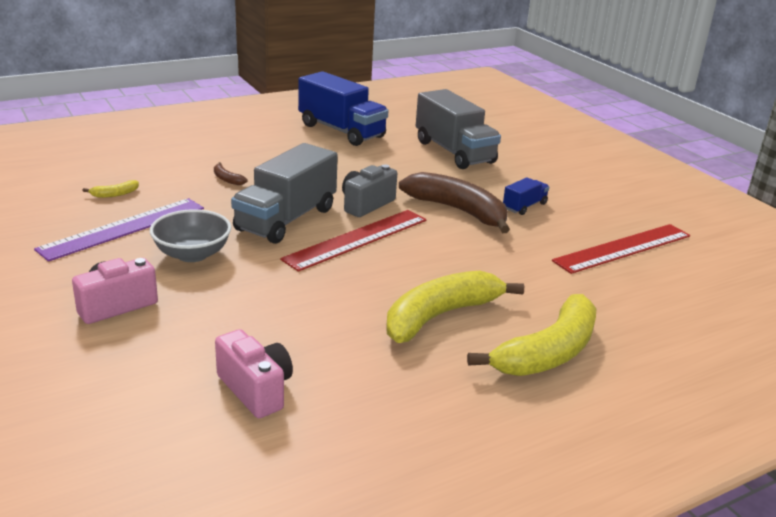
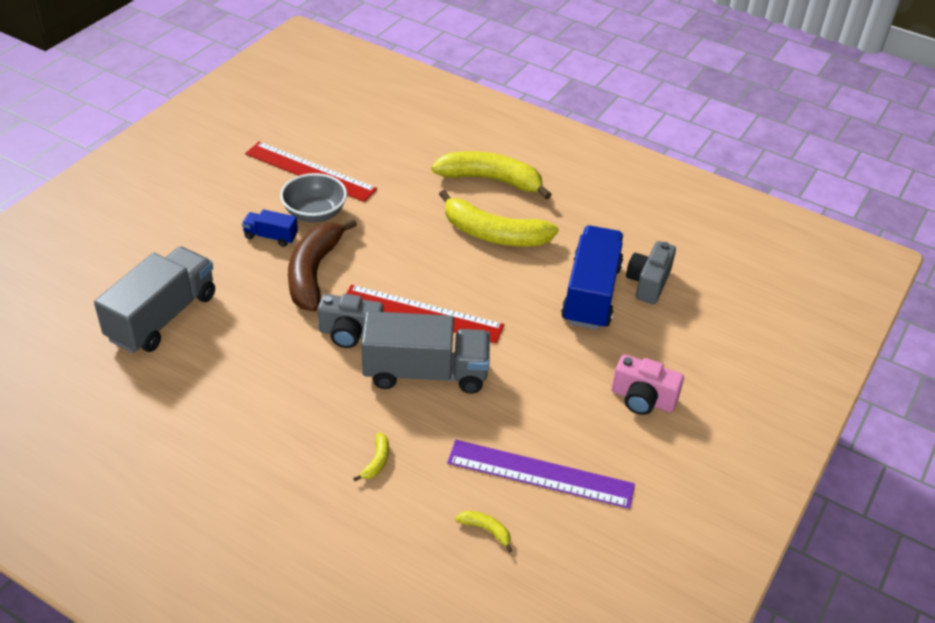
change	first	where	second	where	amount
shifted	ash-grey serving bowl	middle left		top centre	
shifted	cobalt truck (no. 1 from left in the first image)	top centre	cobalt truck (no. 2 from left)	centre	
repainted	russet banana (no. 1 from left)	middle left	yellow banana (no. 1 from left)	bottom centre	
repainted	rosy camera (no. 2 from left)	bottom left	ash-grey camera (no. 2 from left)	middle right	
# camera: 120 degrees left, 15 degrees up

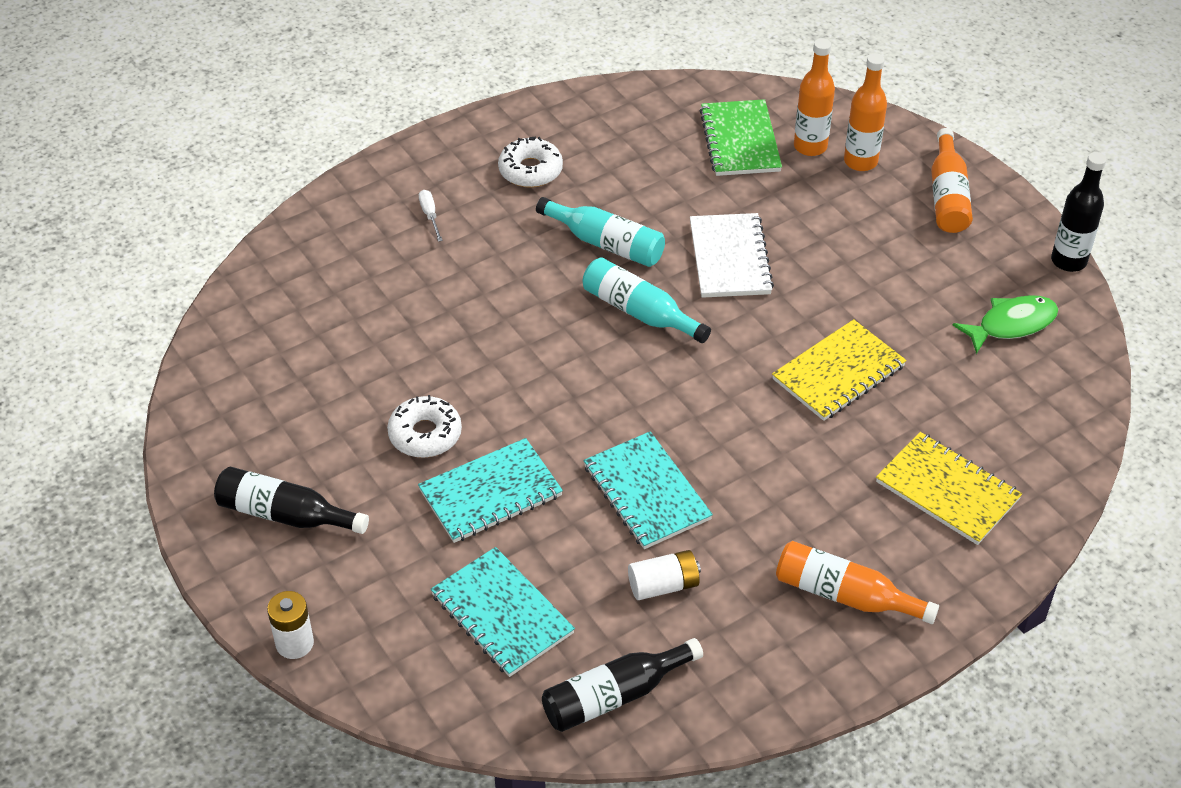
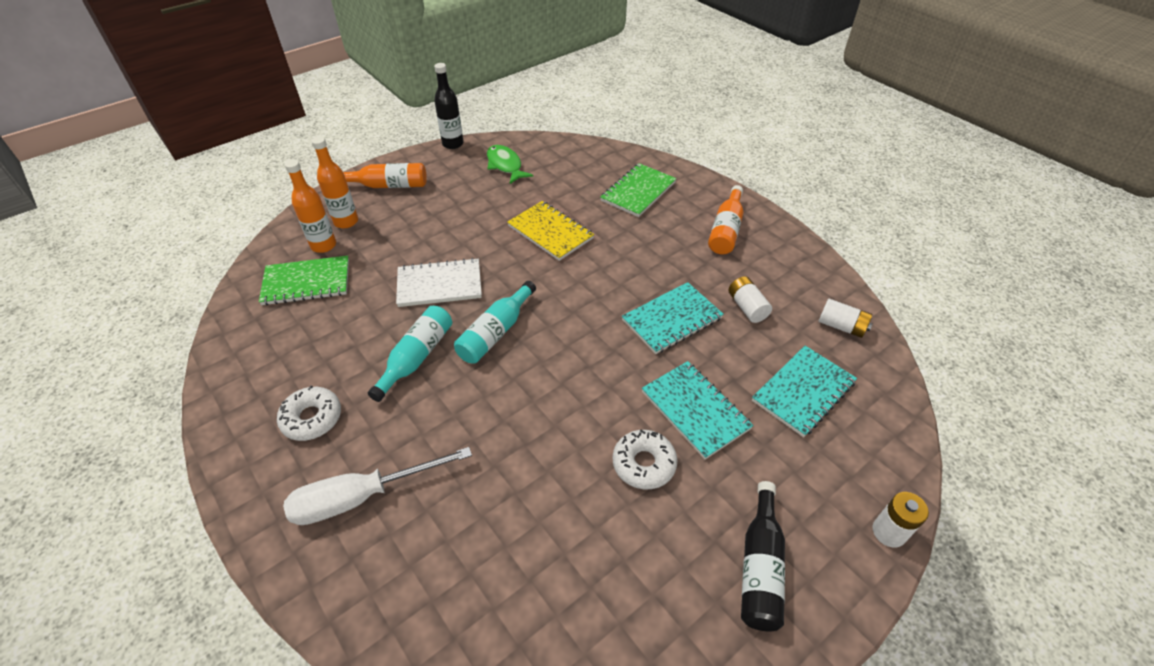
change	first	where	second	where	amount
swapped	ebony bottle (no. 2 from left)	bottom centre	snow-white power cell (no. 2 from left)	middle right	
repainted	yellow notepad (no. 2 from left)	middle right	emerald notepad (no. 2 from left)	top centre	
scaled	snow-white screwdriver	top centre		bottom left	x2.48
# camera: 95 degrees left, 0 degrees up

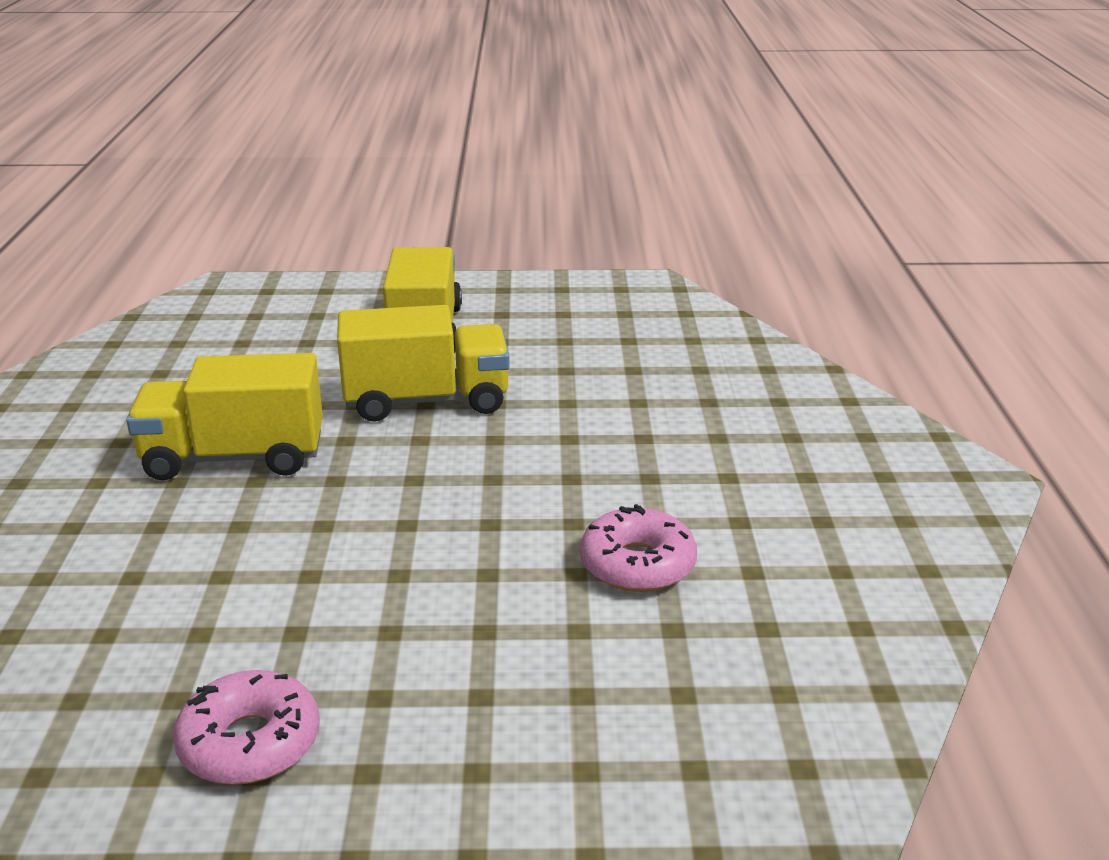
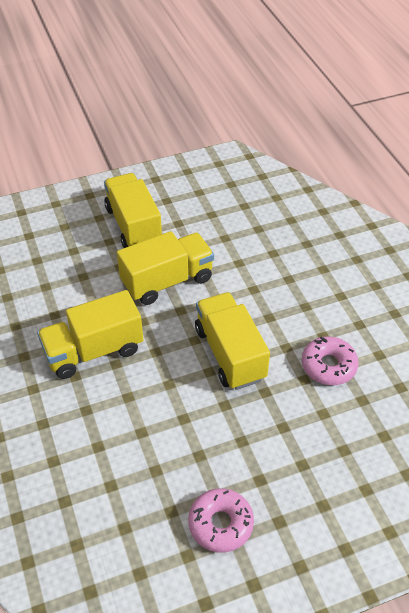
change	first	where	second	where	amount
new			yellow truck (no. 4 from left)	centre	
# camera: 20 degrees left, 20 degrees up

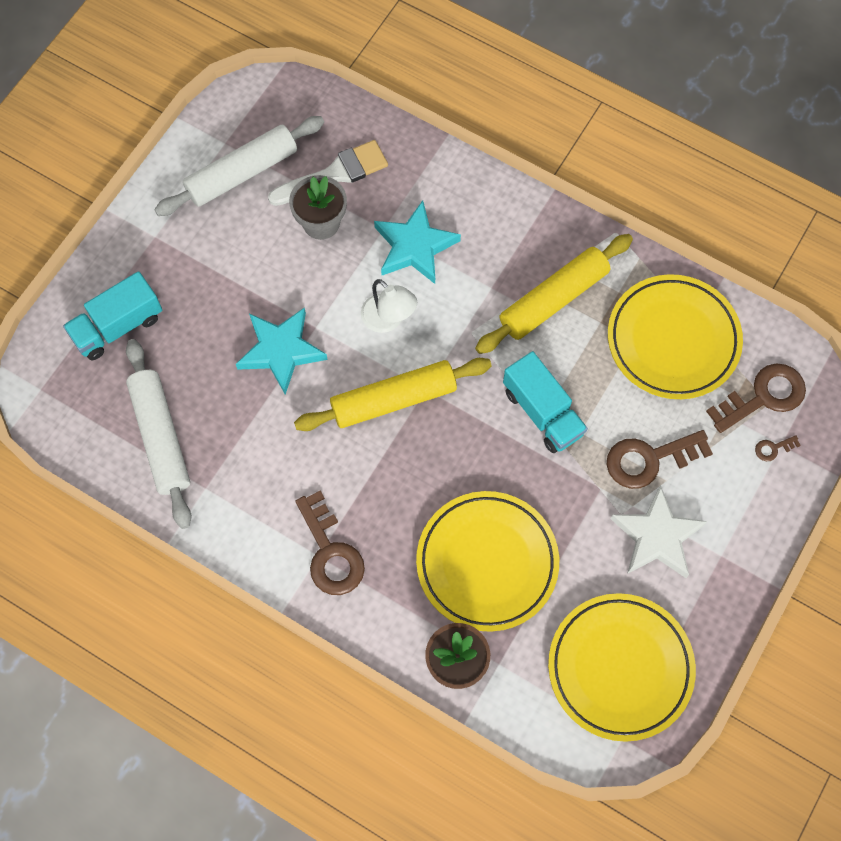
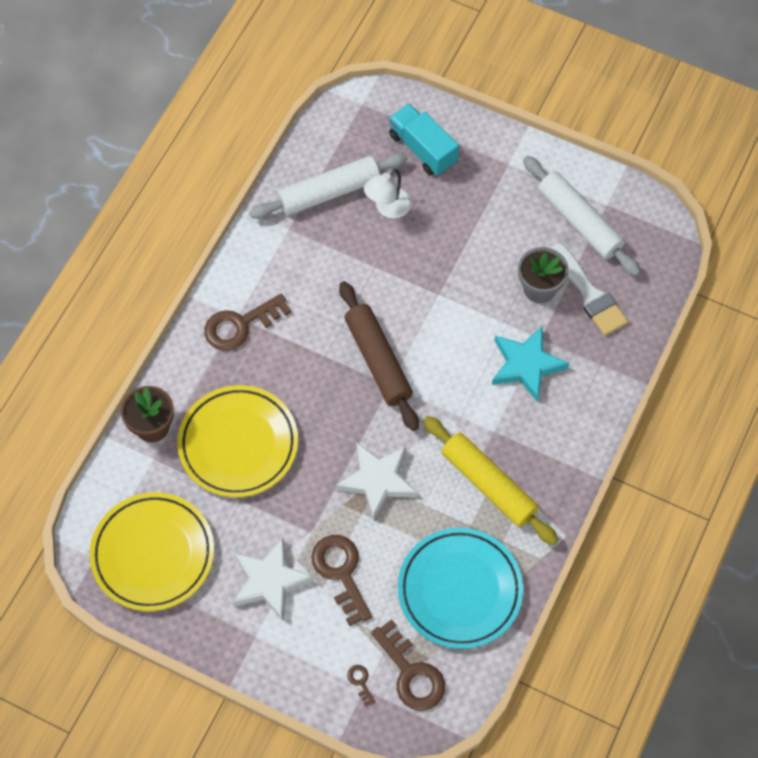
change	first	where	second	where	amount
gone	turquoise star (no. 1 from left)	centre			
shifted	snow-white desk lamp	centre		top centre	
swapped	turquoise truck (no. 2 from left)	centre	snow-white star (no. 2 from left)	centre	
repainted	yellow pastry roller (no. 1 from left)	centre	russet pastry roller	centre	
repainted	yellow flat dish (no. 3 from left)	middle right	turquoise flat dish	bottom centre	
# camera: 85 degrees right, 5 degrees down

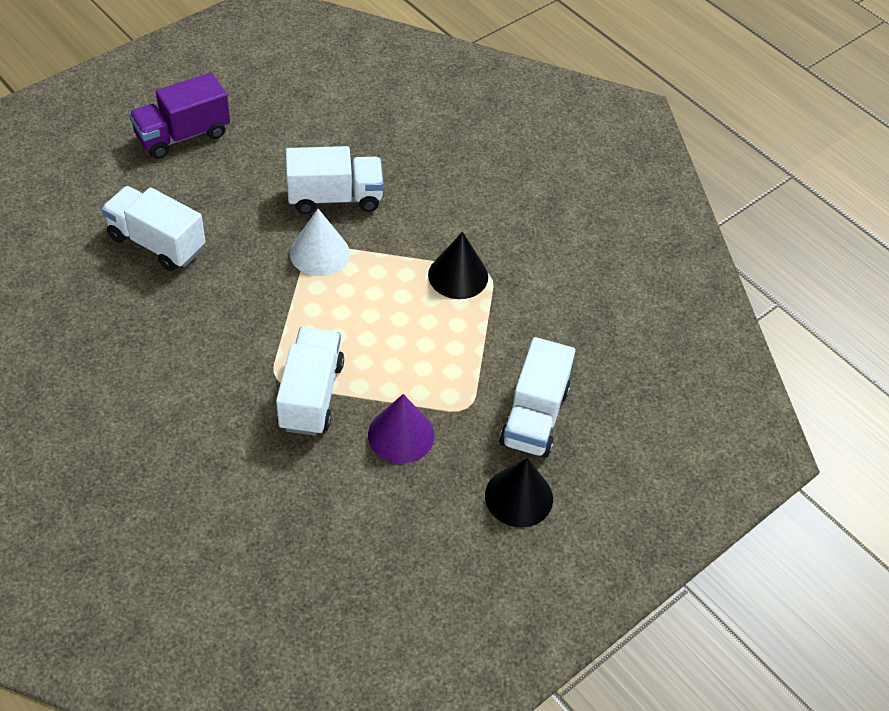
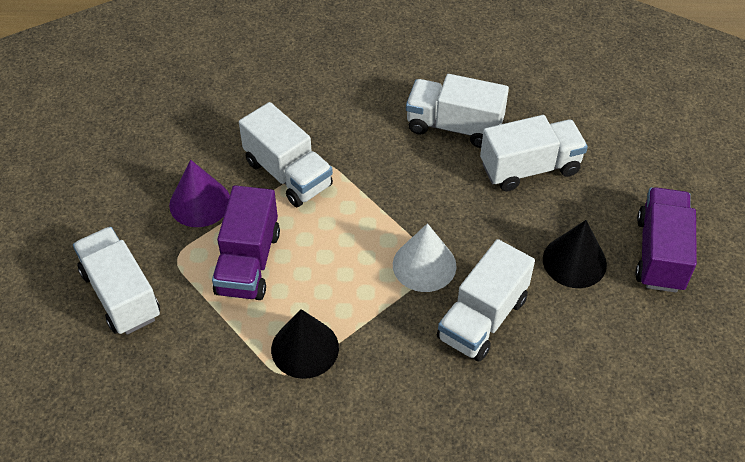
change	first	where	second	where	amount
new			violet truck (no. 1 from left)	middle left	
new			snow-white truck (no. 3 from left)	top centre	
shifted	ebony cone (no. 2 from left)	bottom centre		middle right	
# camera: 135 degrees right, 0 degrees up

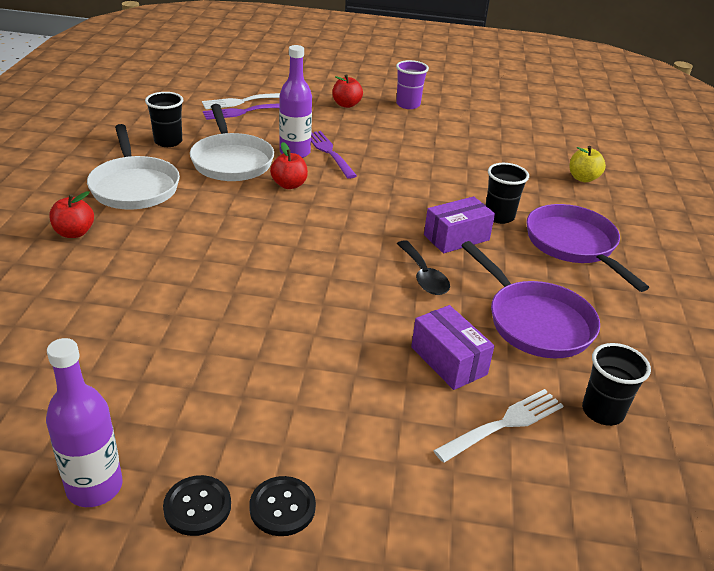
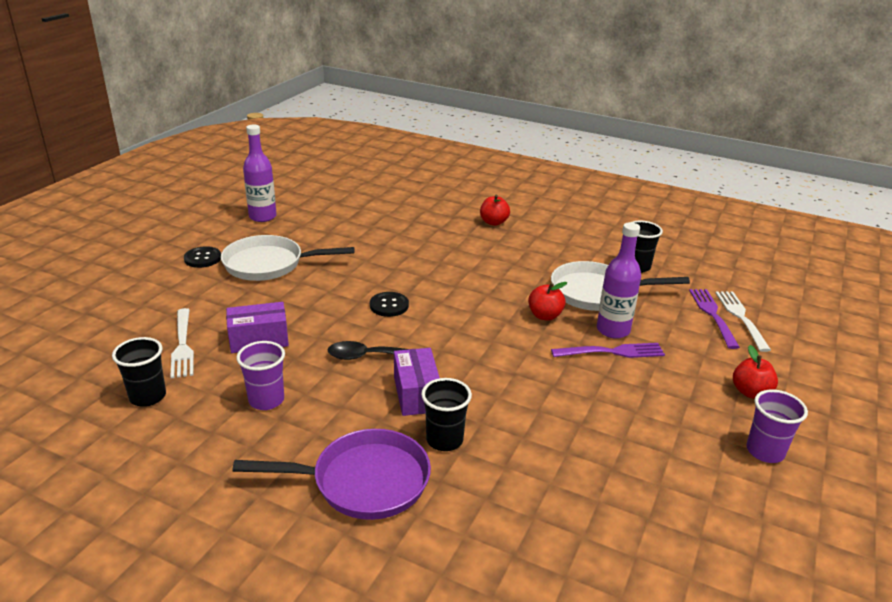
change	first	where	second	where	amount
gone	yellow apple	top right			
shifted	snow-white pan (no. 1 from left)	top left		middle left	
shifted	ebony sewing button (no. 1 from left in the first image)	bottom left	ebony sewing button (no. 2 from left)	centre	
swapped	violet pan (no. 1 from left)	middle right	violet beaker (no. 1 from left)	middle left	
# camera: 110 degrees right, 5 degrees down

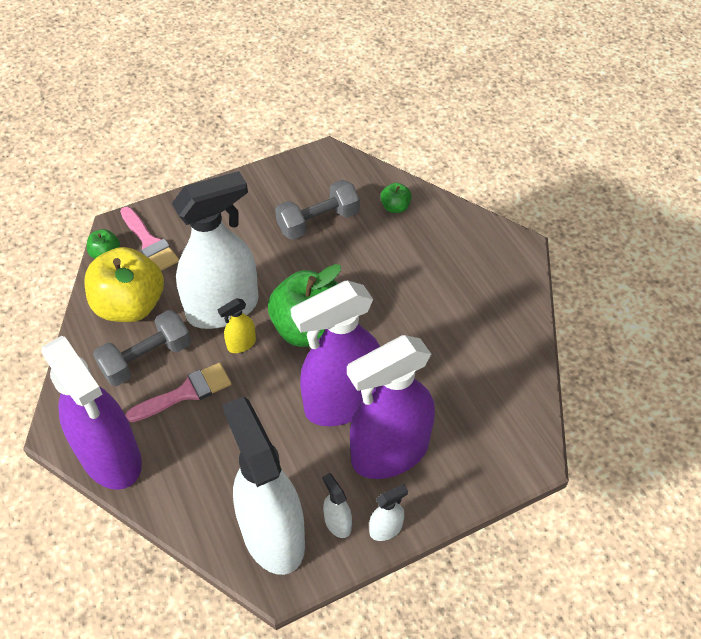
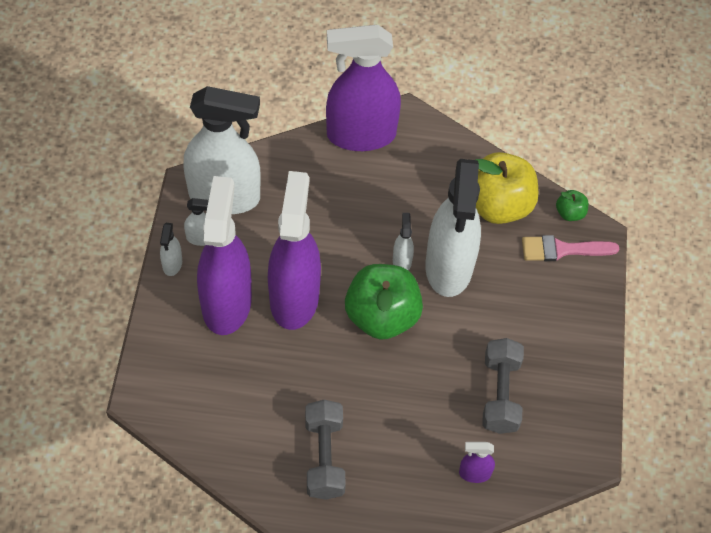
change	first	where	second	where	amount
gone	rosy paint brush (no. 2 from left)	middle left			
shifted	ash-grey free weight (no. 1 from left)	middle left		bottom centre	
swapped	emerald apple (no. 3 from left)	top centre	violet spray cleaner (no. 4 from left)	bottom right	
repainted	yellow spray cleaner	centre	snow-white spray cleaner (no. 4 from left)	centre	
# camera: 120 degrees right, 5 degrees up

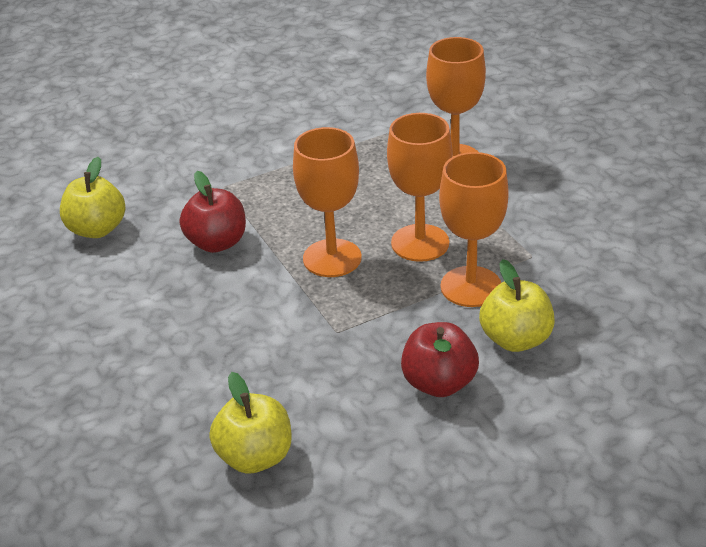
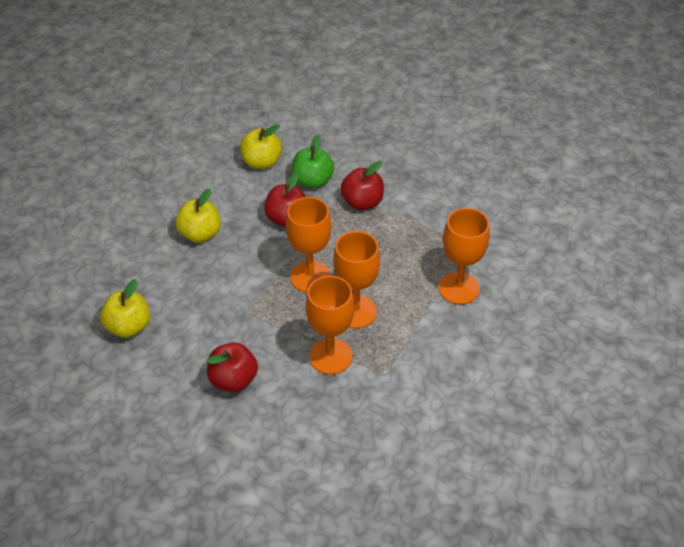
change	first	where	second	where	amount
new			emerald apple	top centre	
new			scarlet apple (no. 3 from left)	centre	
shifted	yellow apple (no. 3 from left in the first image)	middle right	yellow apple (no. 2 from left)	middle left	
# camera: 55 degrees right, 10 degrees up

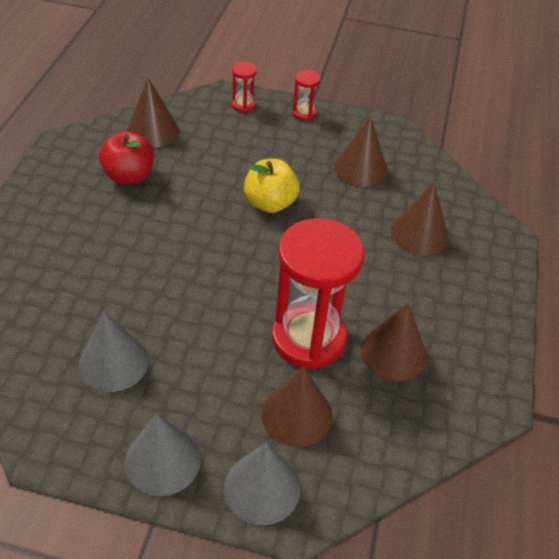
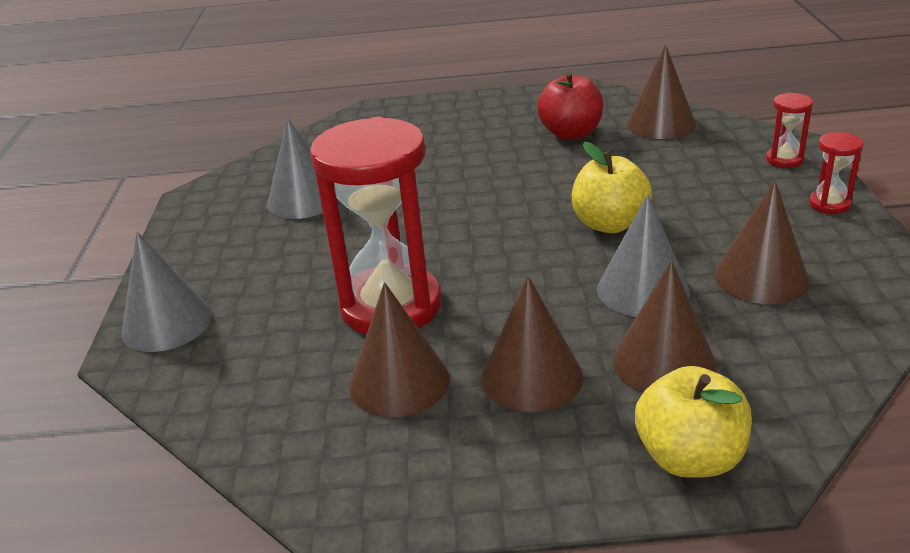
change	first	where	second	where	amount
new			yellow apple (no. 2 from left)	bottom right	
shifted	ash-grey cone (no. 2 from left in the first image)	bottom left	ash-grey cone (no. 3 from left)	middle right	
shifted	russet cone (no. 2 from left)	bottom centre		centre	
# camera: 80 degrees right, 15 degrees down

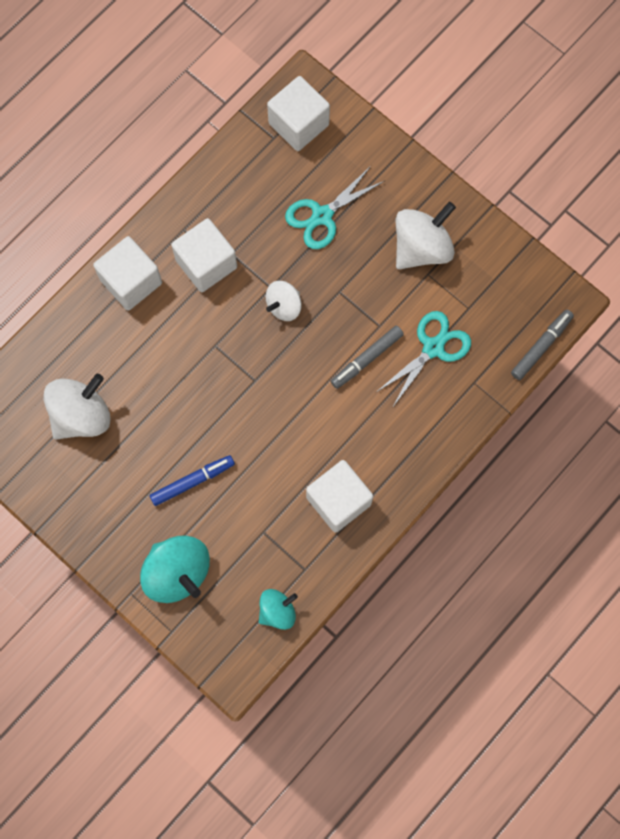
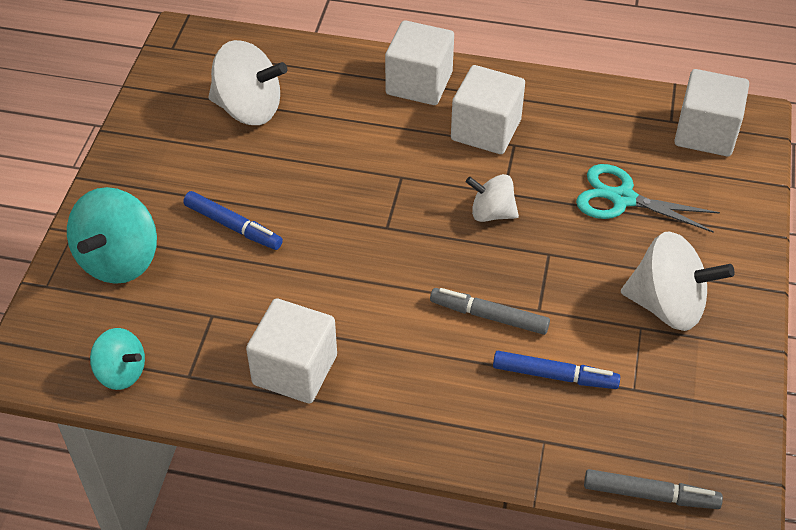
change	first	where	second	where	amount
swapped	turquoise shears (no. 2 from left)	middle right	cobalt marker (no. 2 from left)	bottom right	
# camera: 60 degrees right, 25 degrees down

